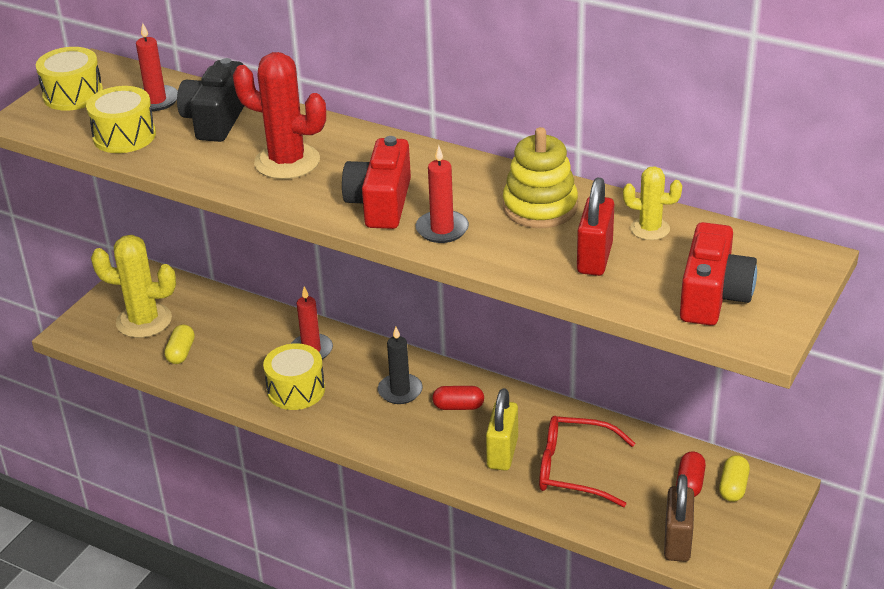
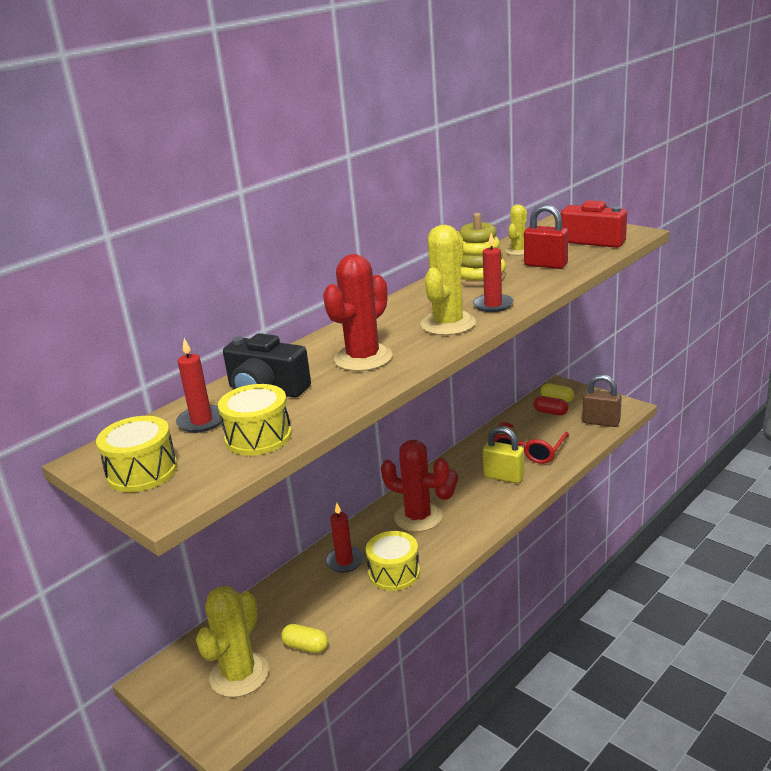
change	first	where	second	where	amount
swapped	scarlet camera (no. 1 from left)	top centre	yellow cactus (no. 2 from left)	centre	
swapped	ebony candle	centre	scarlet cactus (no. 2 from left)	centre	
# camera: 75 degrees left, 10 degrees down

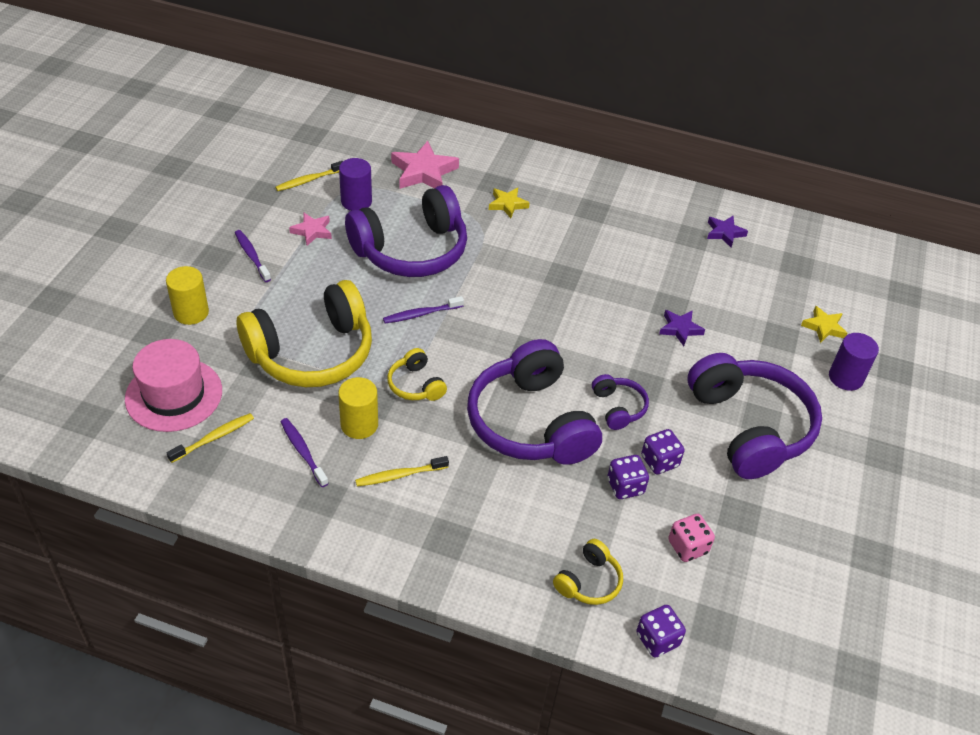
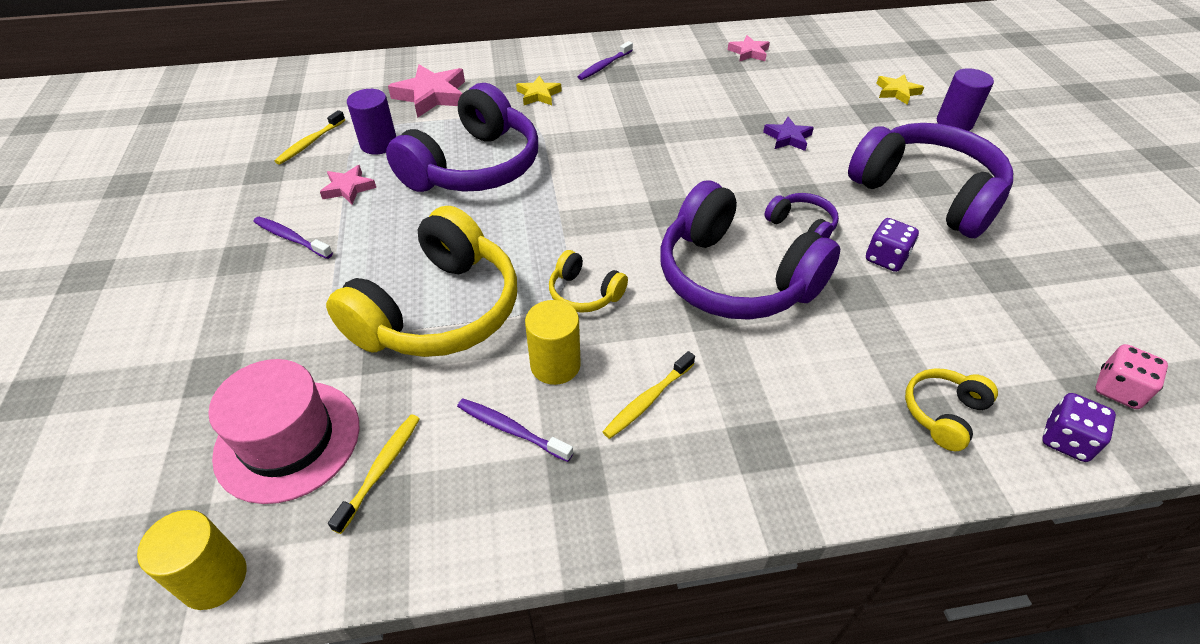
change	first	where	second	where	amount
gone	violet dice (no. 1 from left)	centre			
shifted	yellow cylinder shape (no. 1 from left)	middle left		bottom left	
shifted	violet dental brush (no. 3 from left)	centre		top centre	
shifted	rosy dice	bottom right		middle right	
repainted	violet star (no. 2 from left)	top right	rosy star (no. 3 from left)	top centre	
rotated	yellow over-ear headphones (no. 3 from left)	bottom centre		middle right	150 degrees counterclockwise
# camera: 25 degrees left, 0 degrees up

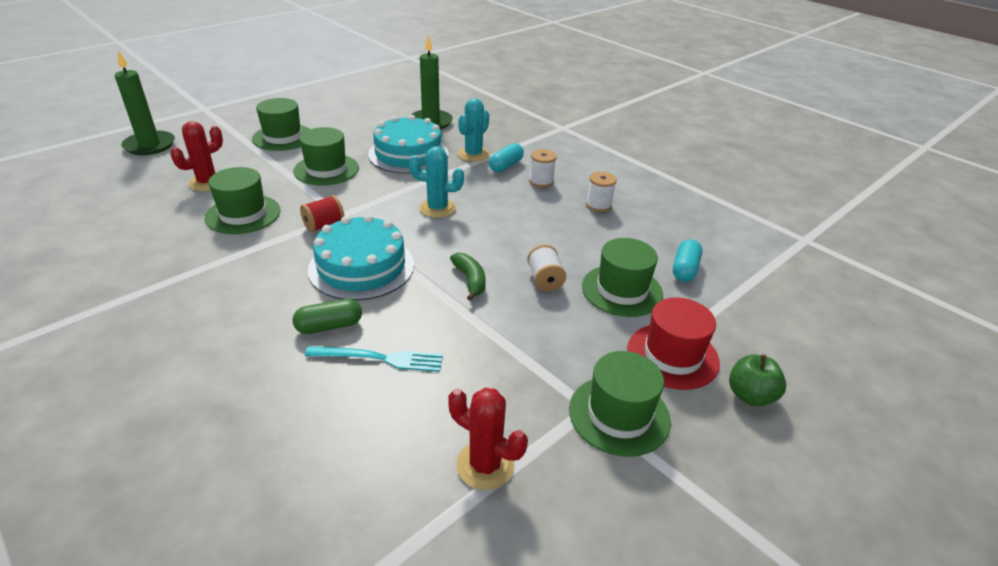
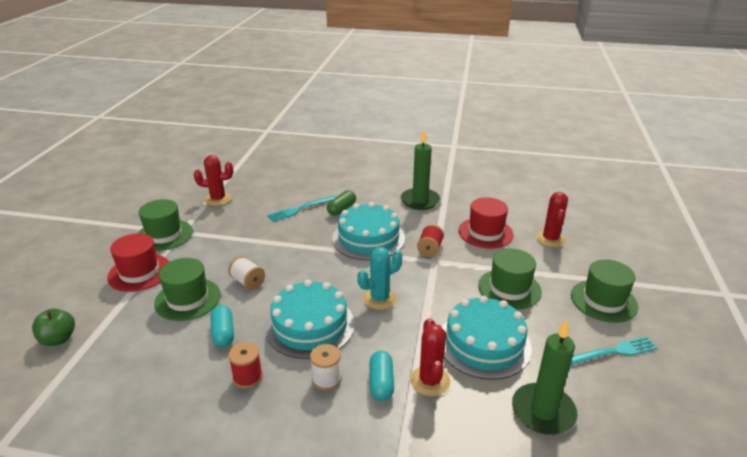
change	first	where	second	where	amount
gone	emerald banana	centre			
new			turquoise layer cake (no. 1 from left)	bottom centre	
new			turquoise table fork (no. 2 from left)	bottom right	
shifted	emerald candle (no. 1 from left)	top left		centre	
shifted	turquoise capsule (no. 2 from left in the first image)	middle right	turquoise capsule (no. 1 from left)	bottom left	
shifted	emerald apple	bottom right		bottom left	
repainted	emerald tall hat (no. 1 from left)	middle left	scarlet tall hat (no. 2 from left)	centre	
repainted	turquoise cactus (no. 2 from left)	top centre	scarlet cactus (no. 2 from left)	bottom centre	
repainted	snow-white spool (no. 3 from left)	centre	scarlet spool (no. 1 from left)	bottom left	
# camera: 145 degrees right, 5 degrees down

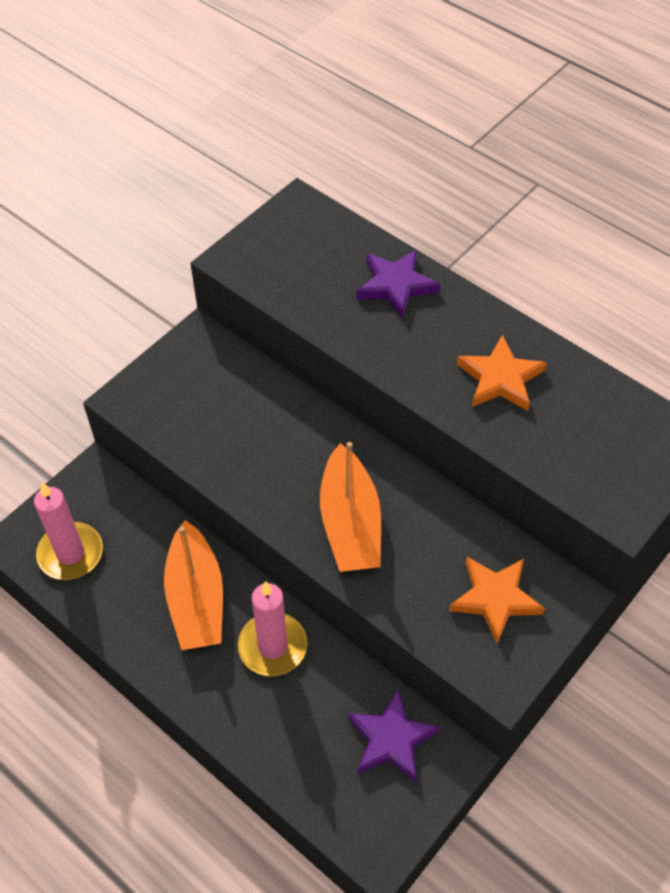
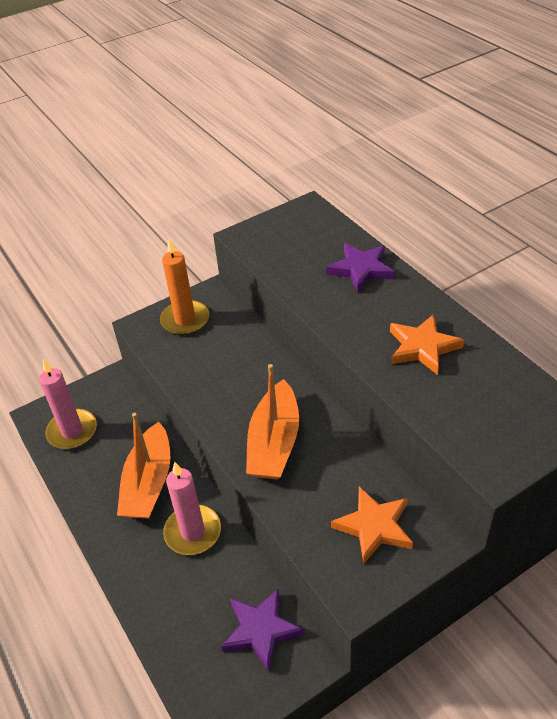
change	first	where	second	where	amount
new			orange candle	middle left	
# camera: 20 degrees right, 10 degrees down

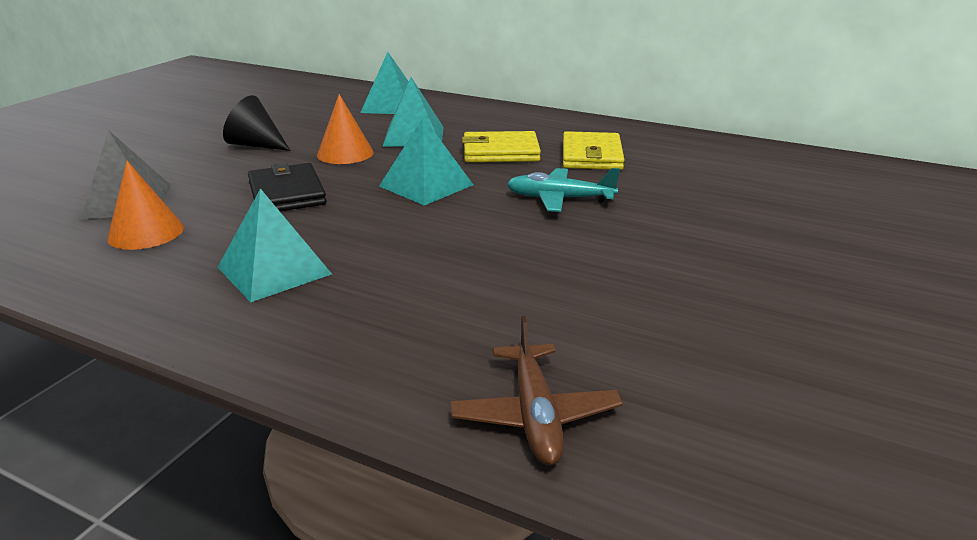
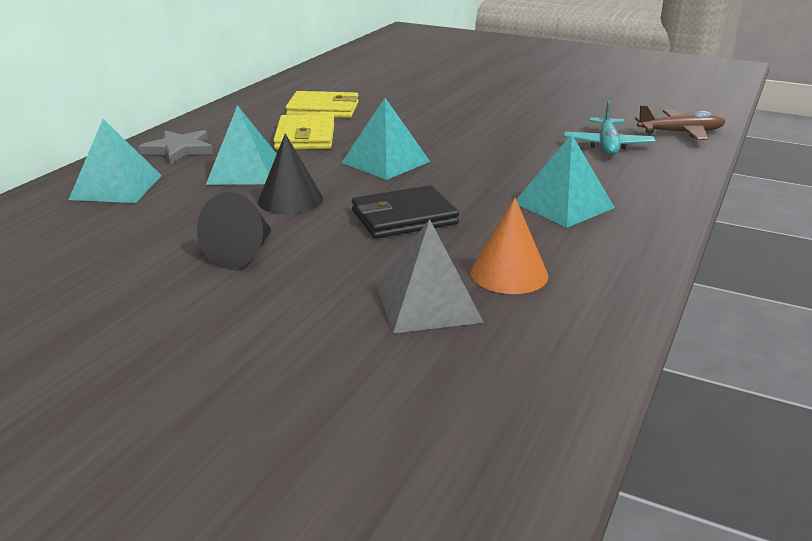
change	first	where	second	where	amount
new			ash-grey star	top left	
shifted	turquoise toy plane	centre		top right	
repainted	orange cone (no. 2 from left)	top centre	ebony cone (no. 2 from left)	top centre	
# camera: 90 degrees left, 0 degrees up

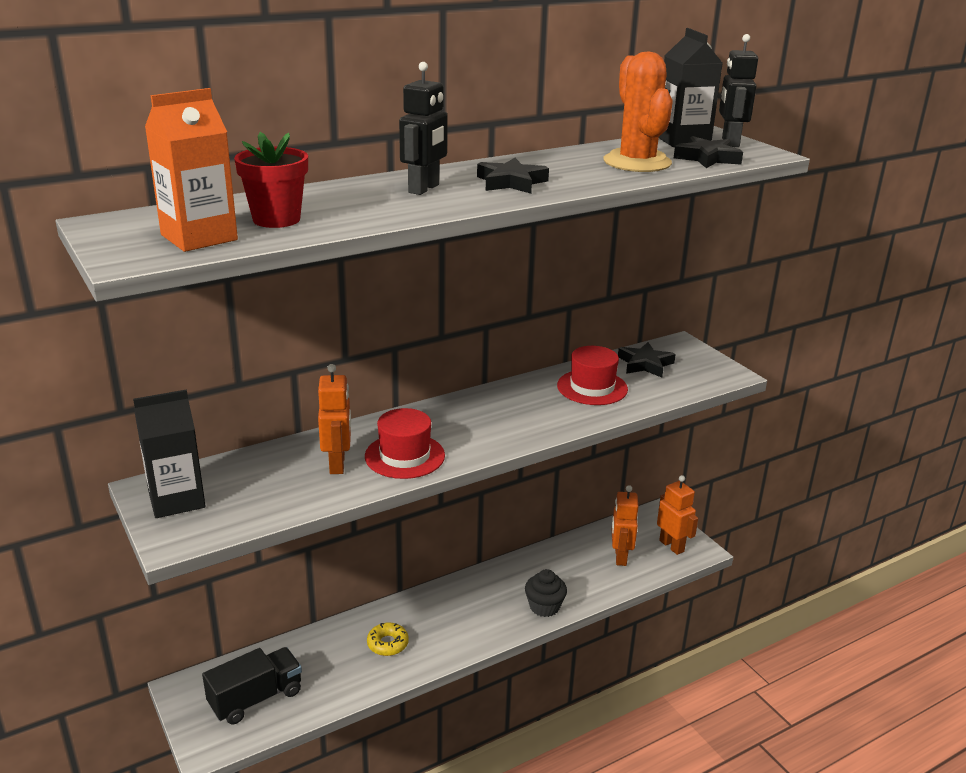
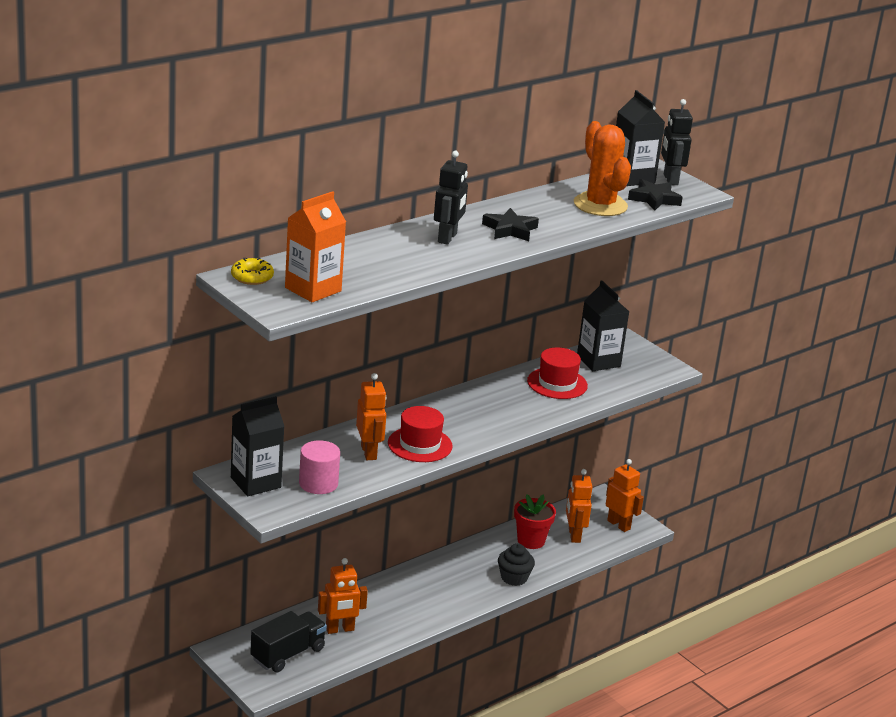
change	first	where	second	where	amount
new			rosy cylinder shape	centre	
new			orange toy robot (no. 1 from left)	bottom centre	
shifted	scarlet plant pot	top left		bottom centre	
shifted	yellow doughnut	bottom centre		middle left	
swapped	ebony star (no. 2 from left)	middle right	ebony carton (no. 2 from left)	middle right	
# camera: 10 degrees left, 0 degrees up

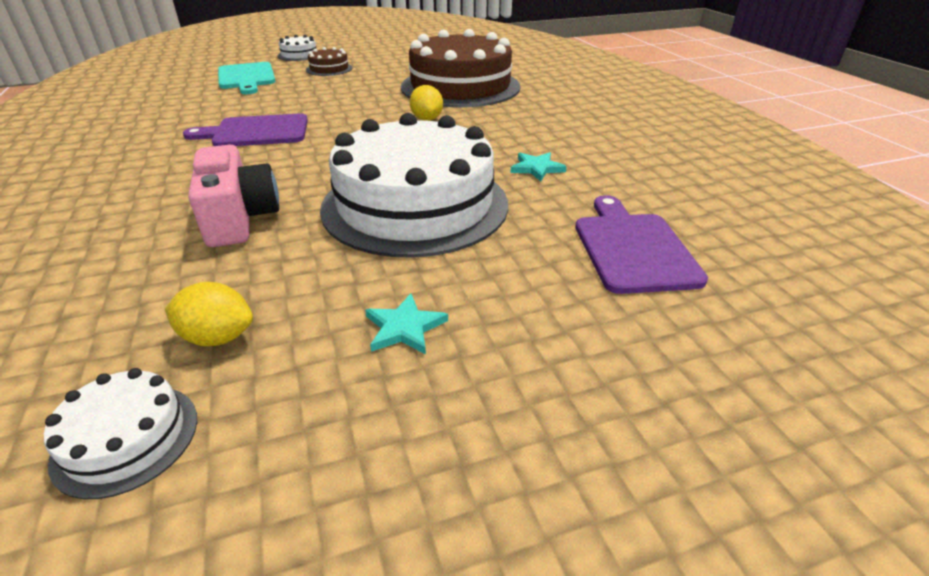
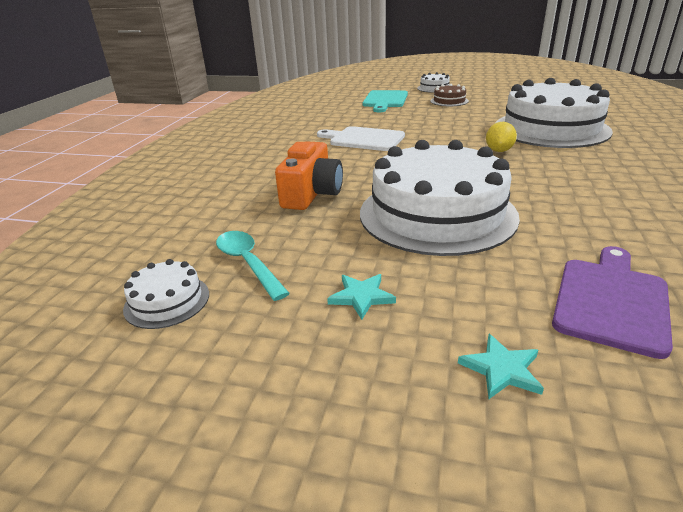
change	first	where	second	where	amount
shifted	turquoise star (no. 2 from left)	top centre		bottom right	
swapped	yellow toy lemon (no. 1 from left)	middle left	turquoise teaspoon	centre	
repainted	violet chopping board (no. 1 from left)	top left	snow-white chopping board	top centre	
repainted	rosy camera	middle left	orange camera	centre	
repainted	russet layer cake (no. 2 from left)	top centre	snow-white layer cake (no. 4 from left)	top right	
# camera: 35 degrees right, 5 degrees down

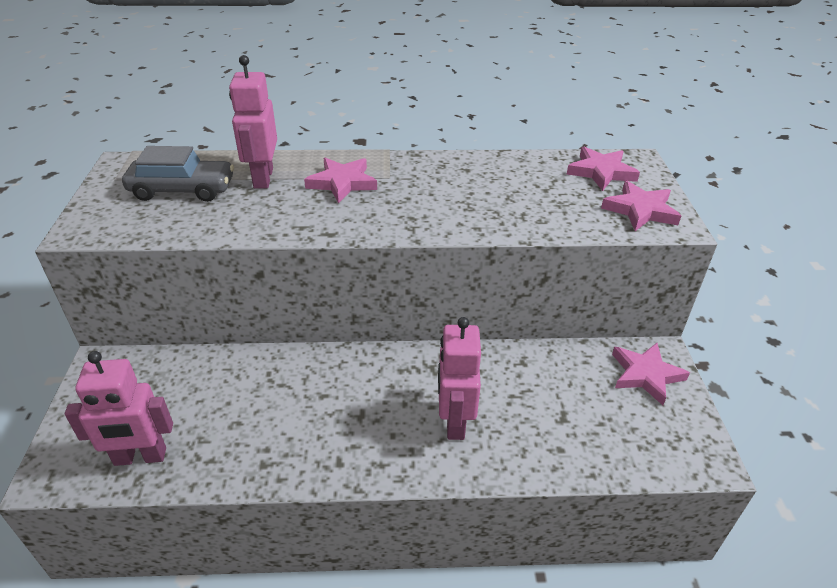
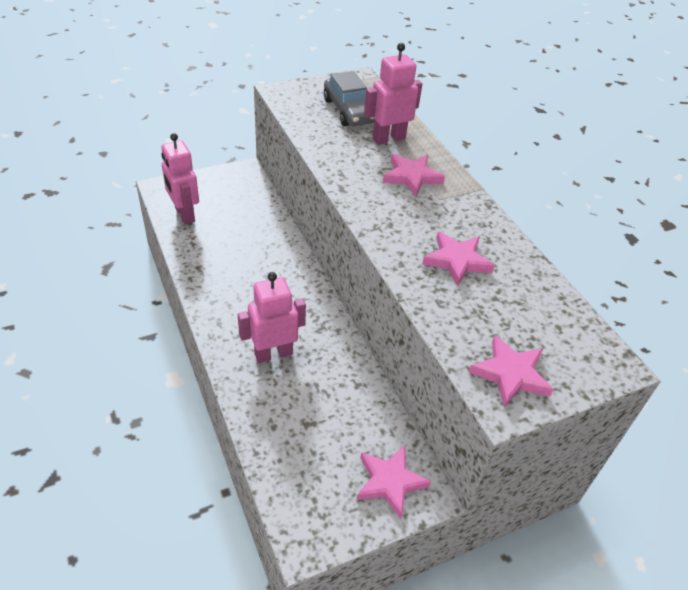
change	first	where	second	where	amount
shifted	rosy star (no. 2 from left in the first image)	top right	rosy star (no. 3 from left)	centre	
# camera: 65 degrees right, 5 degrees up

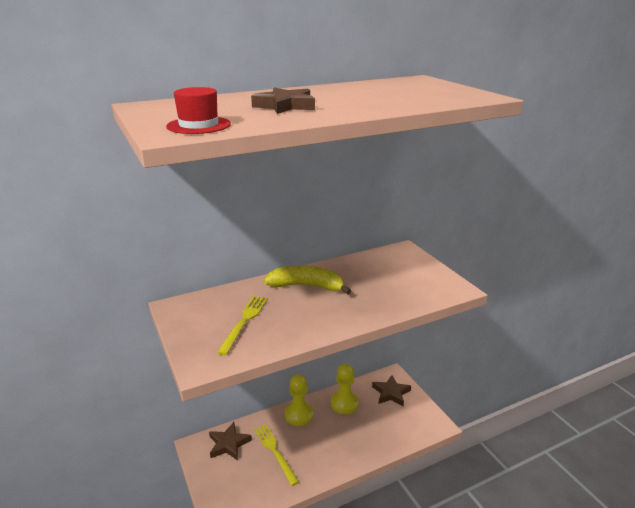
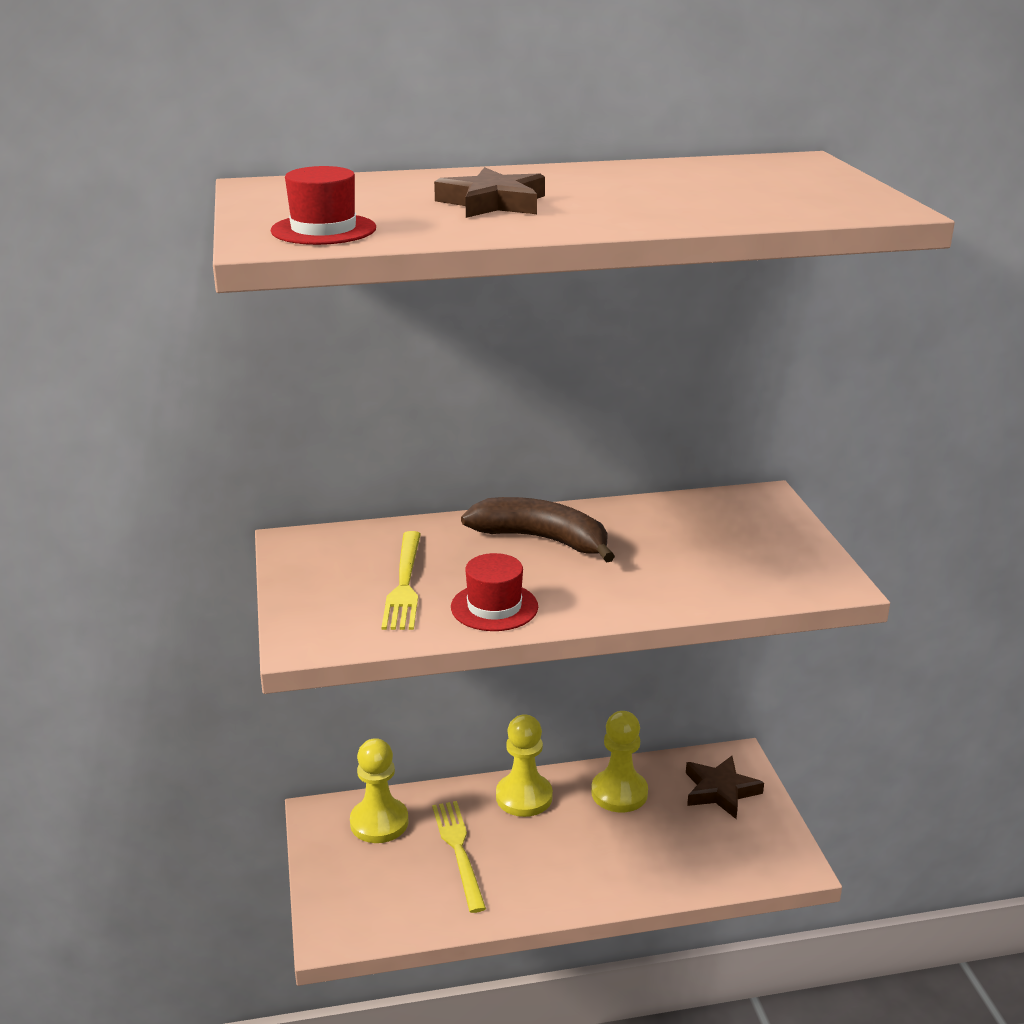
change	first	where	second	where	amount
new			scarlet tall hat (no. 2 from left)	centre	
swapped	russet star (no. 1 from left)	bottom centre	yellow pawn (no. 1 from left)	bottom centre	
repainted	yellow banana	centre	russet banana	centre	
rotated	yellow table fork (no. 1 from left)	centre		centre	150 degrees clockwise
# camera: 15 degrees right, 0 degrees up

